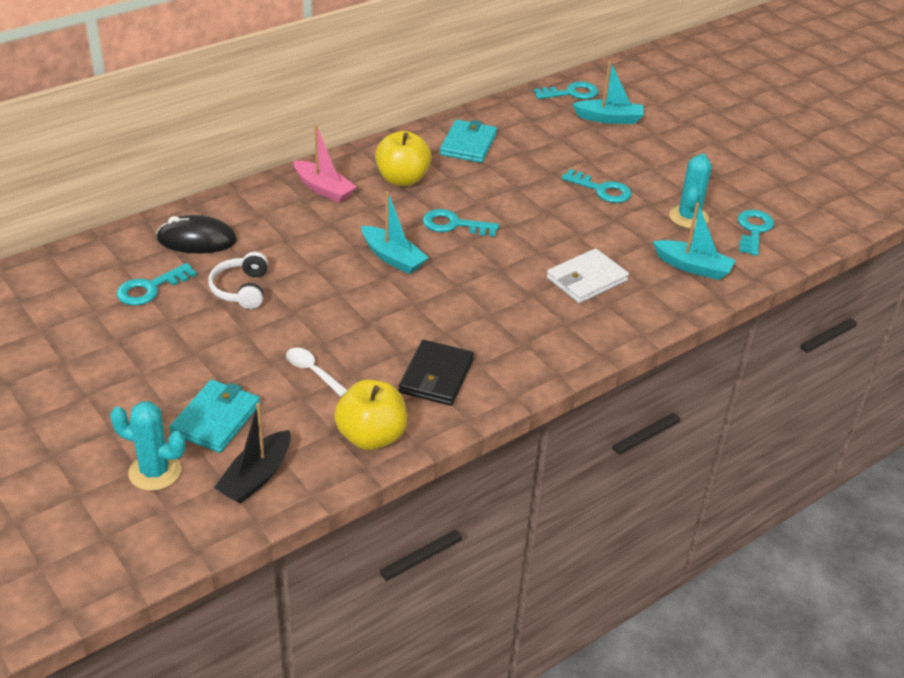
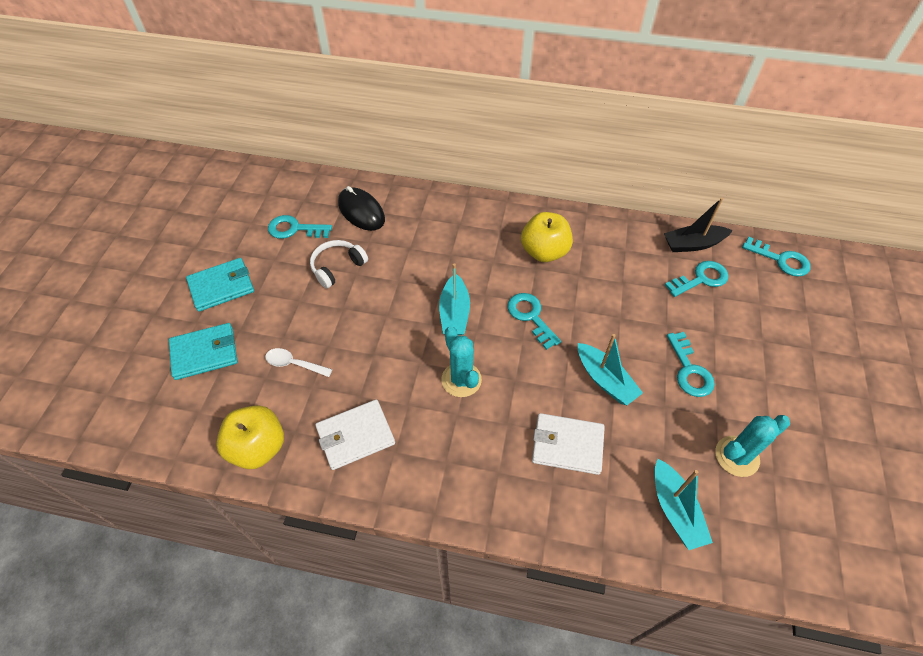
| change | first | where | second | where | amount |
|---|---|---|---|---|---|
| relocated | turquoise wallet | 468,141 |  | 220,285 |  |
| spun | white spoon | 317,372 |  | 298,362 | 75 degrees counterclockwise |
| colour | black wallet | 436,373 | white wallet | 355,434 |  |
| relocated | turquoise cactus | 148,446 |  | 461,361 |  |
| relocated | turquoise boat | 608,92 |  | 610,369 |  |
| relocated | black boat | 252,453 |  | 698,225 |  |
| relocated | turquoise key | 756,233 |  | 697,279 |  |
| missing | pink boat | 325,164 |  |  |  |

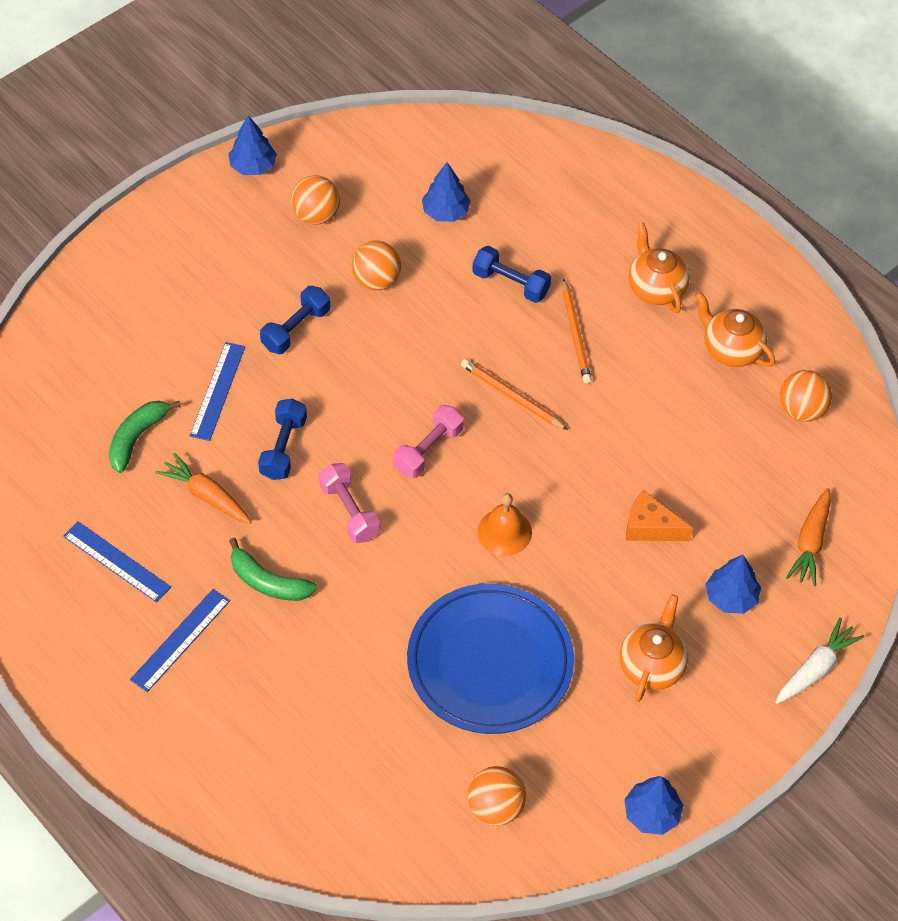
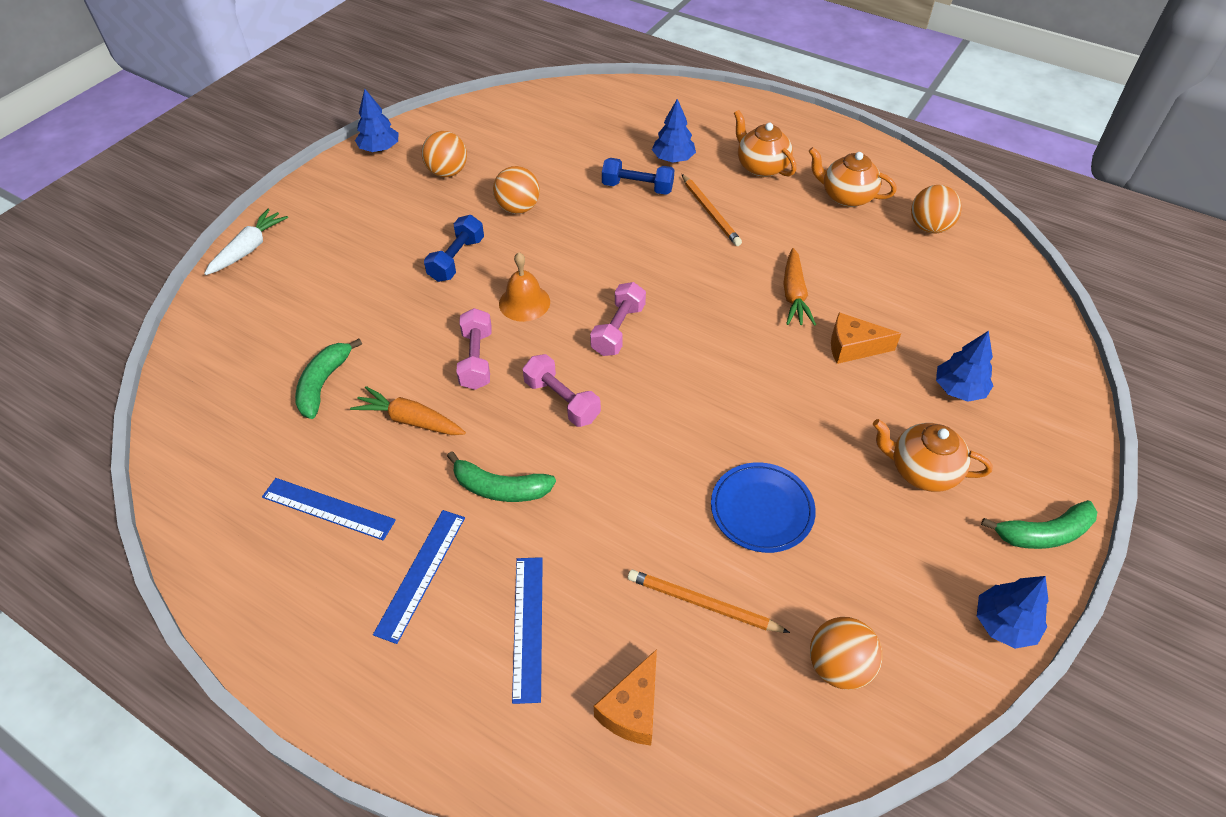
| change | first | where | second | where | amount |
|---|---|---|---|---|---|
| relocated | white carrot | 819,660 |  | 246,242 |  |
| colour | blue dumbbell | 282,439 | pink dumbbell | 474,349 |  |
| relocated | orange bell | 504,524 |  | 524,287 |  |
| relocated | blue ruler | 217,391 |  | 527,630 |  |
| appeared |  |  | orange cheese | 625,697 |  |
| relocated | orange pencil | 514,394 |  | 709,601 |  |
| relocated | blue tree | 446,192 |  | 674,131 |  |
| size | blue plate | 490,658 |  | 763,507 | x0.57 |
| relocated | orange carrot | 808,537 |  | 799,287 |  |
| spun | orange teapot | 654,648 |  | 933,455 | 75 degrees counterclockwise |
| appeared |  |  | green banana | 1039,524 |  |

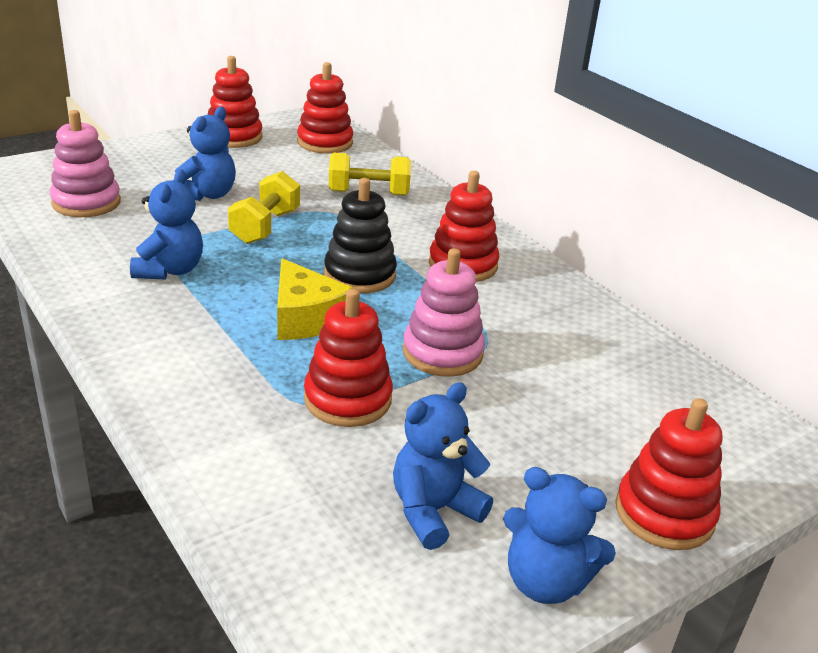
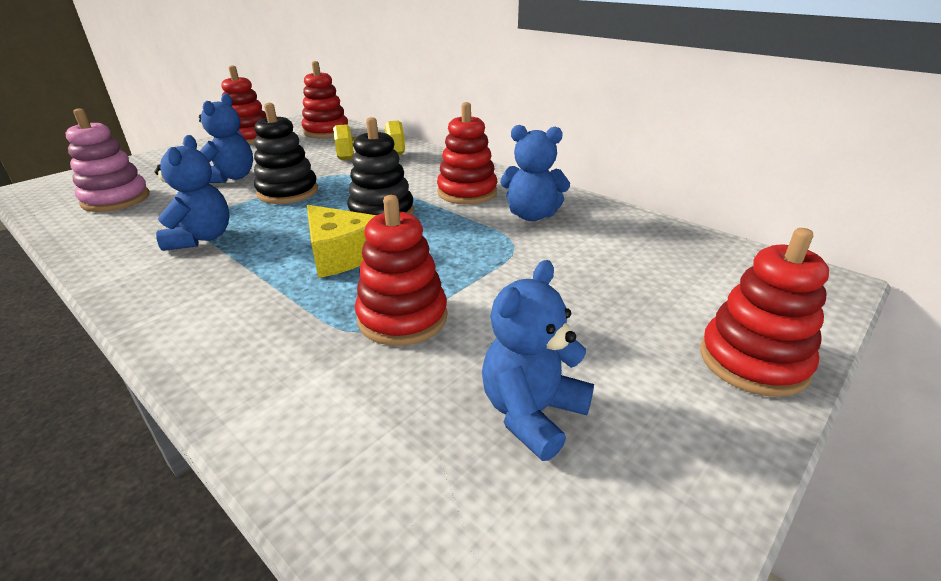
| change | first | where | second | where | amount |
|---|---|---|---|---|---|
| exchanged | yellow dumbbell | 264,207 | black stacking toy | 286,153 |  |
| relocated | blue teddy bear | 559,535 |  | 535,173 |  |
| missing | pink stacking toy | 444,312 |  |  |  |

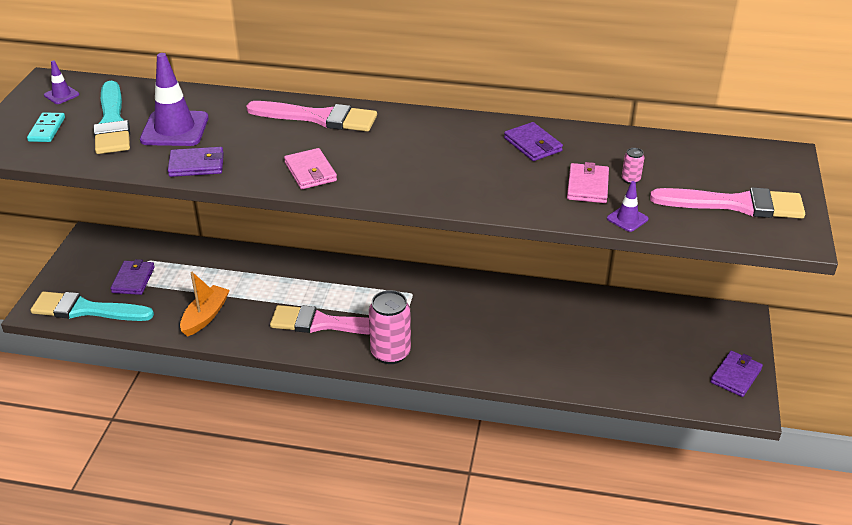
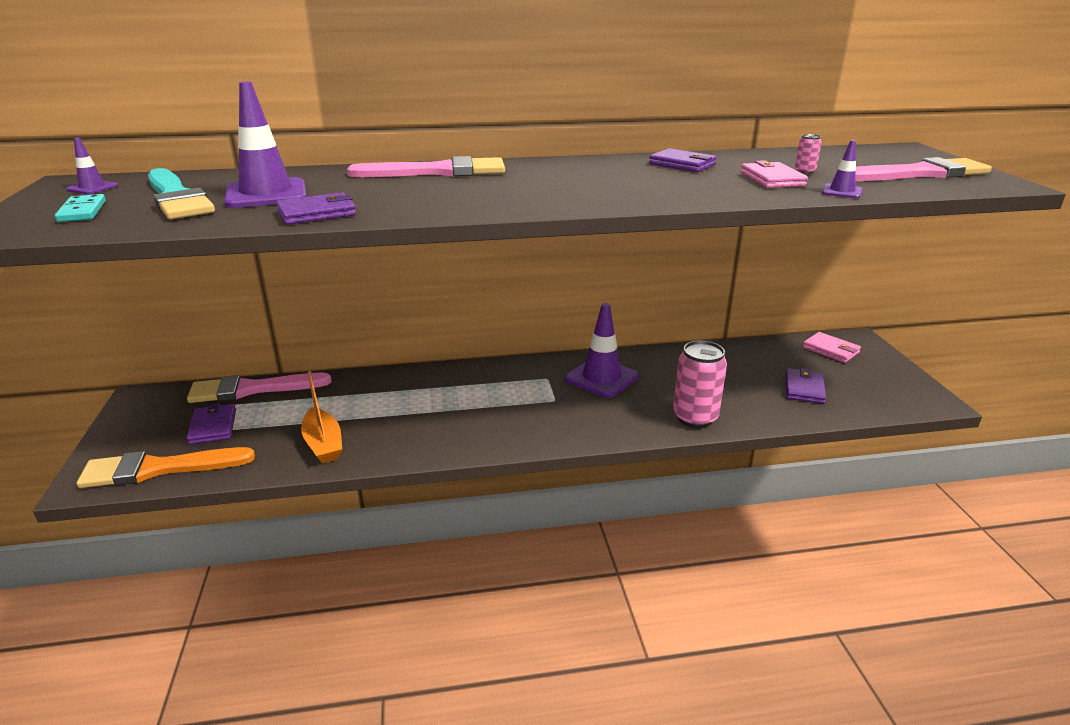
| change | first | where | second | where | amount |
|---|---|---|---|---|---|
| colour | turquoise brush | 92,306 | orange brush | 166,467 |  |
| relocated | pink brush | 320,320 |  | 259,388 |  |
| spun | orange boat | 205,304 |  | 321,417 | 150 degrees clockwise |
| appeared |  |  | purple traffic cone | 602,350 |  |
| relocated | pink can | 390,327 |  | 700,384 |  |
| relocated | purple wallet | 736,374 |  | 805,386 |  |
| relocated | pink wallet | 310,168 |  | 831,347 |  |

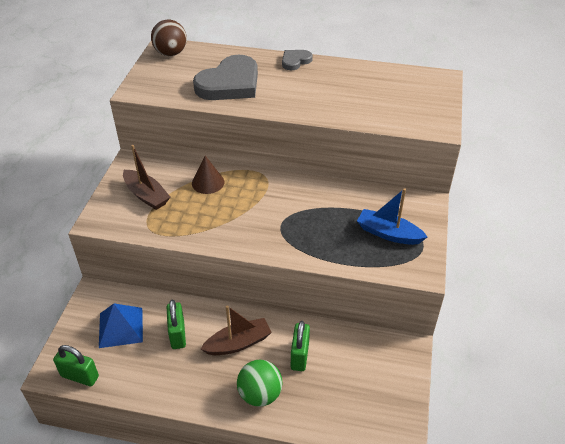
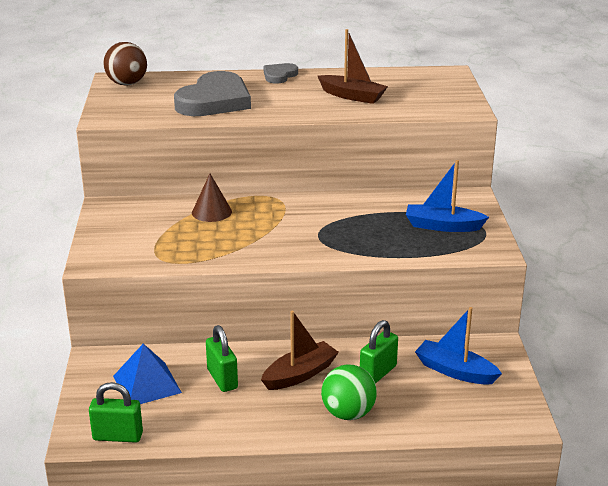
| change | first | where | second | where | amount |
|---|---|---|---|---|---|
| relocated | brown boat | 146,177 |  | 353,66 |  |
| spun | green padlock | 300,346 |  | 379,352 | 45 degrees clockwise |
| appeared |  |  | blue boat | 458,345 |  |

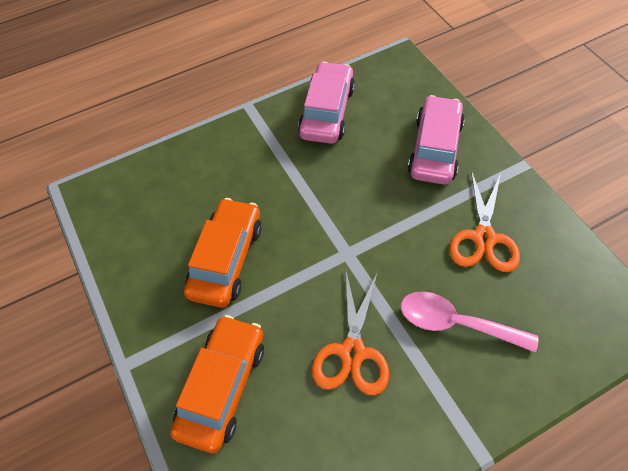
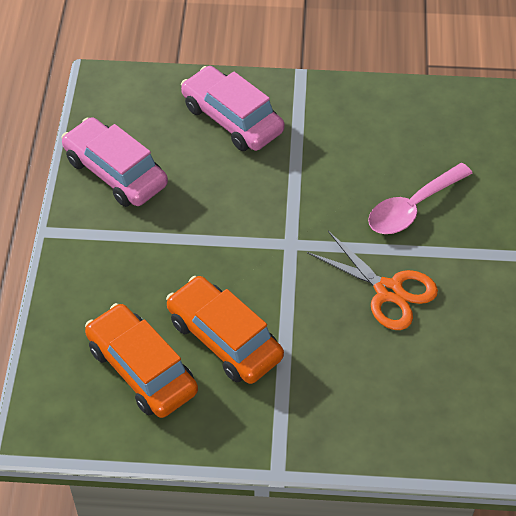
| change | first | where | second | where | amount |
|---|---|---|---|---|---|
| relocated | orange car | 217,384 |  | 141,360 |  |
| missing | orange scissors | 485,221 |  |  |  |

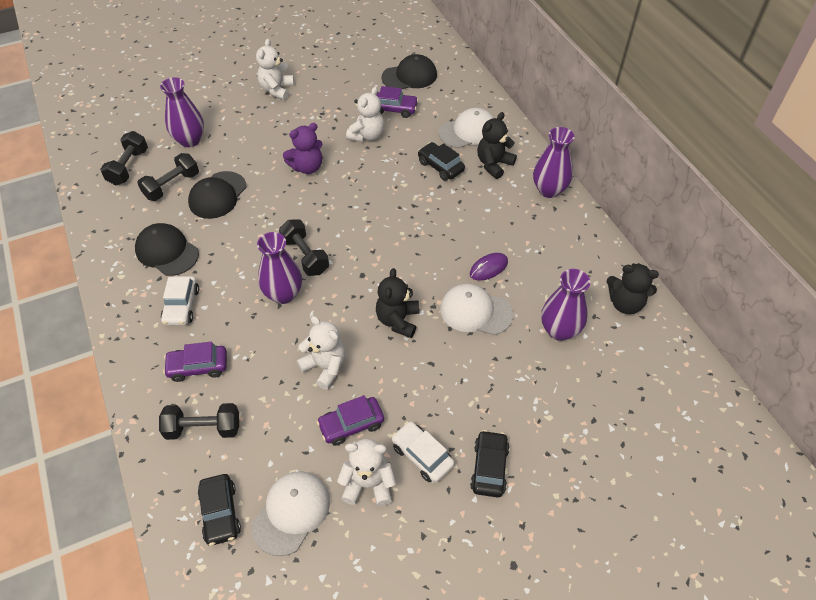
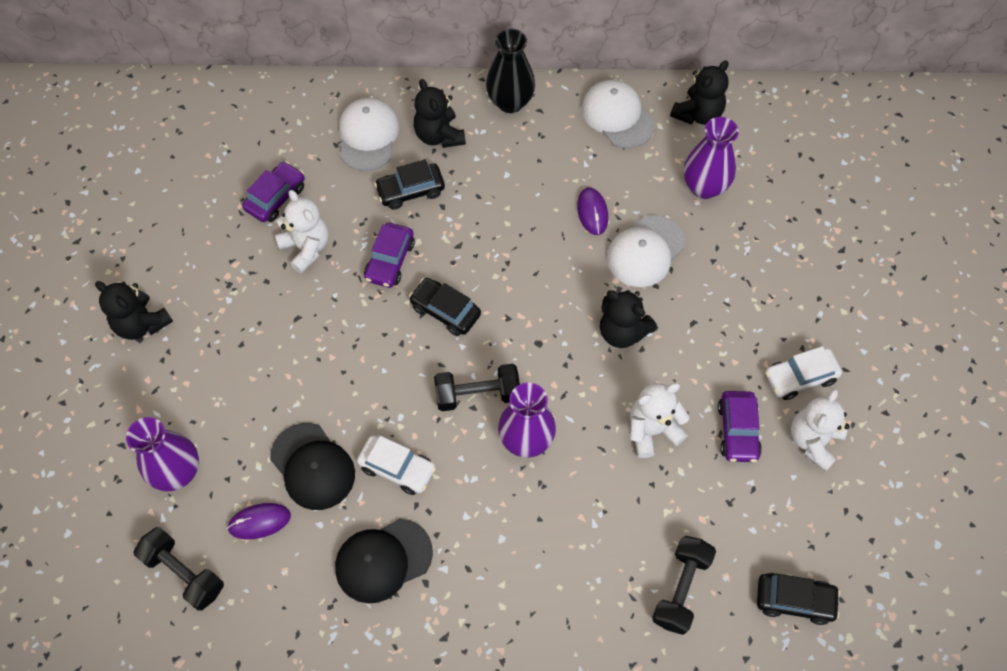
| change | first | where | second | where | amount |
|---|---|---|---|---|---|
| colour | white teddy bear | 275,69 | black teddy bear | 134,310 |  |
| exchanged | black dumbbell | 168,177 | purple mouse | 259,521 |  |
| relocated | white car | 180,300 |  | 396,465 |  |
| relocated | purple car | 195,362 |  | 389,255 |  |
| relocated | black car | 490,464 |  | 445,307 |  |
| colour | purple vase | 554,162 | black vase | 510,71 |  |
| relocated | white cap | 291,513 |  | 618,114 |  |
| missing | purple teddy bear | 302,148 |  |  |  |
| missing | black cap | 409,71 |  |  |  |

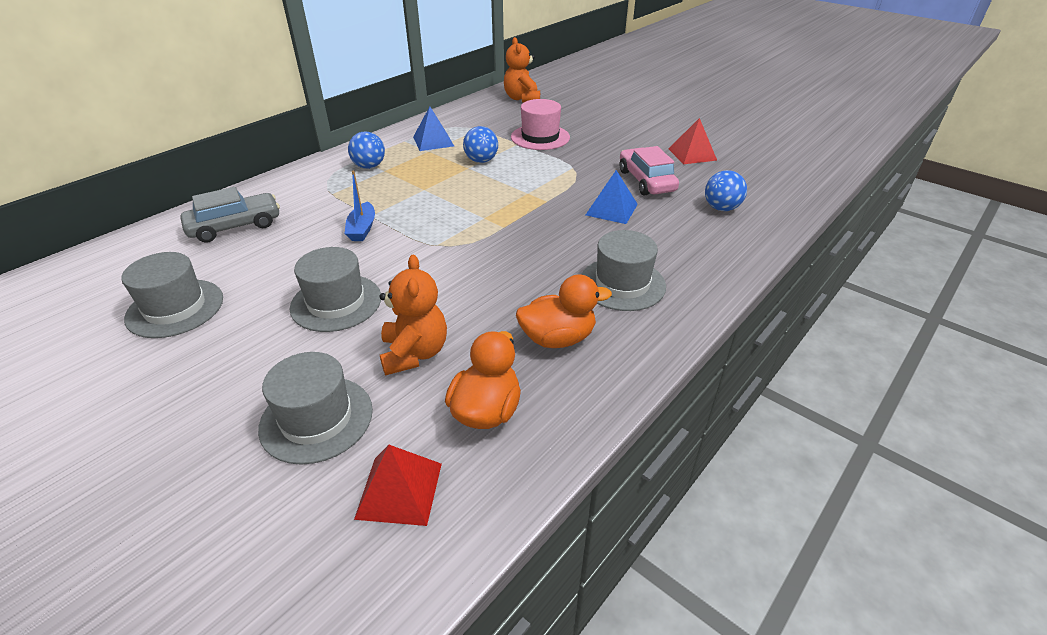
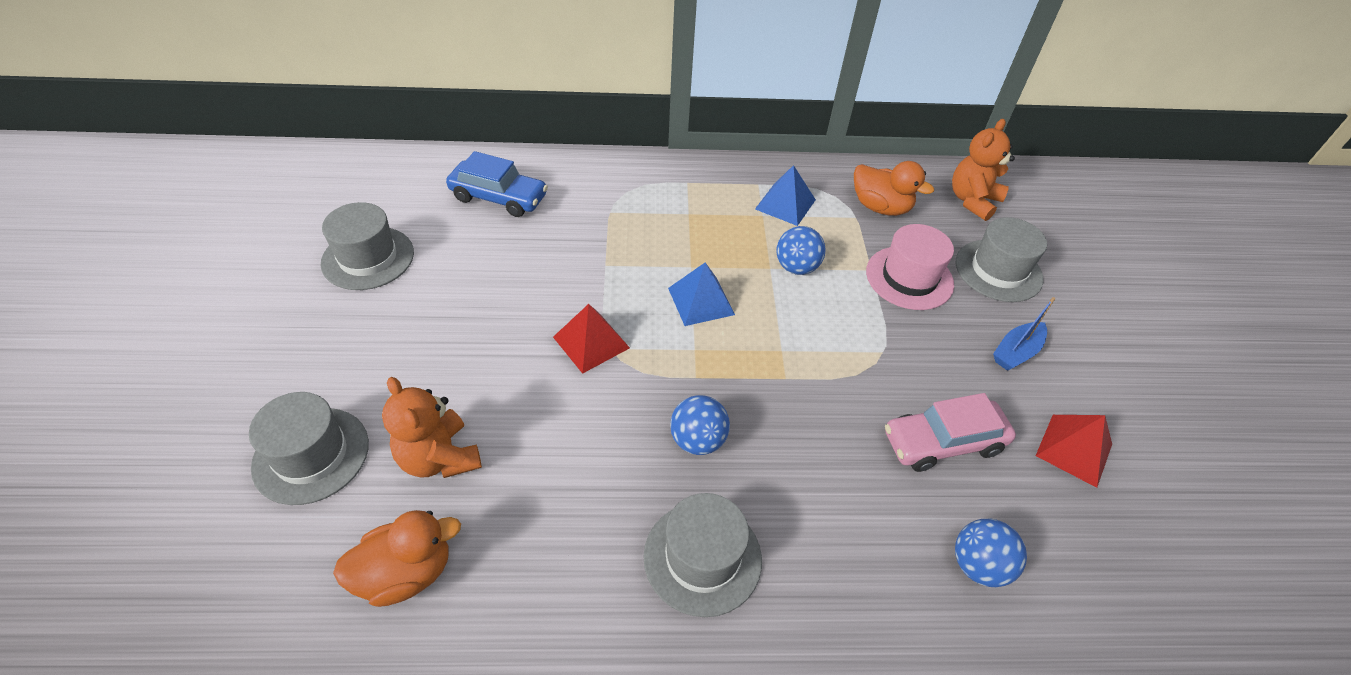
| change | first | where | second | where | amount |
|---|---|---|---|---|---|
| spun | orange teddy bear | 413,315 |  | 432,427 | 105 degrees clockwise |
| colour | grey car | 230,215 | blue car | 497,184 |  |
| relocated | red pyramid | 398,485 |  | 591,339 |  |
| relocated | blue pyramid | 612,197 |  | 701,294 |  |
| relocated | blue ball | 366,150 |  | 700,425 |  |
| relocated | orange duck | 564,311 |  | 894,188 |  |
| spun | pink car | 649,170 |  | 950,432 | 135 degrees counterclockwise |
| relocated | grey hat | 335,289 |  | 1001,259 |  |
| relocated | blue boat | 360,205 |  | 1024,334 |  |

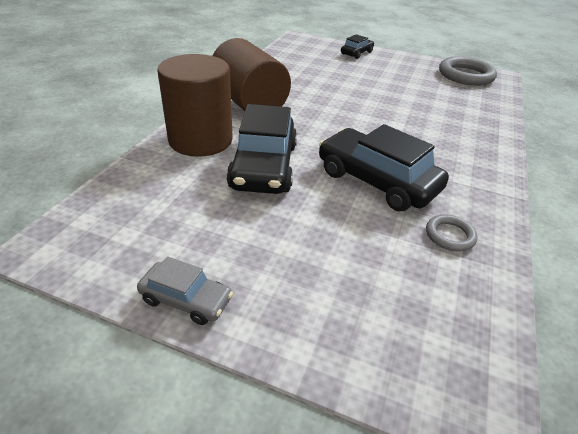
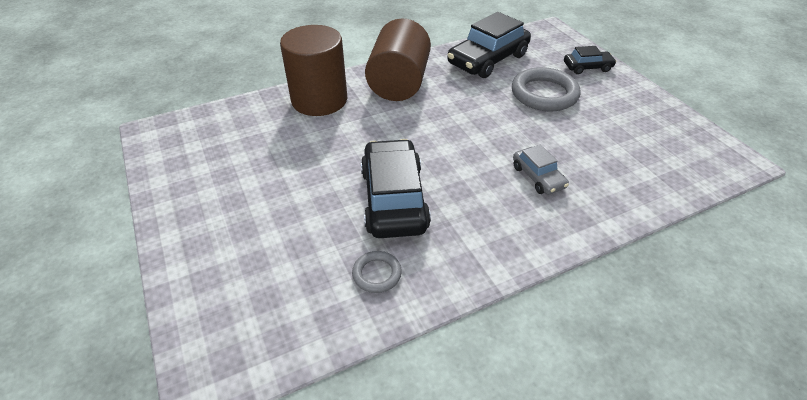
| change | first | where | second | where | amount |
|---|---|---|---|---|---|
| relocated | black car | 261,149 |  | 489,45 |  |
| relocated | grey ring | 468,71 |  | 546,89 |  |
| relocated | grey car | 185,290 |  | 541,170 |  |

